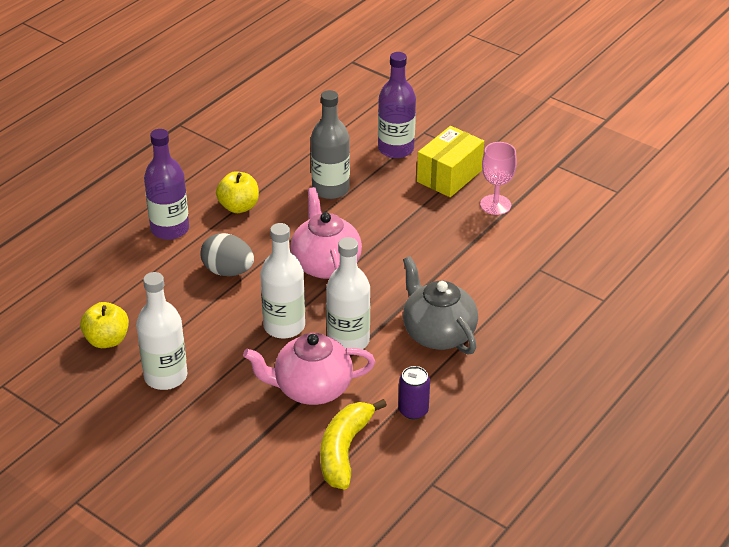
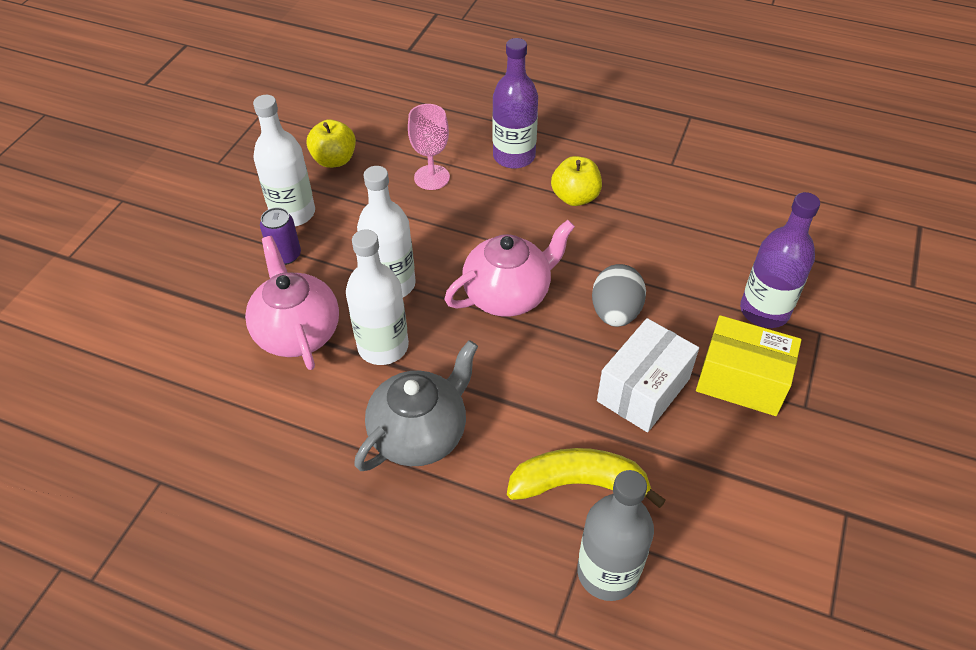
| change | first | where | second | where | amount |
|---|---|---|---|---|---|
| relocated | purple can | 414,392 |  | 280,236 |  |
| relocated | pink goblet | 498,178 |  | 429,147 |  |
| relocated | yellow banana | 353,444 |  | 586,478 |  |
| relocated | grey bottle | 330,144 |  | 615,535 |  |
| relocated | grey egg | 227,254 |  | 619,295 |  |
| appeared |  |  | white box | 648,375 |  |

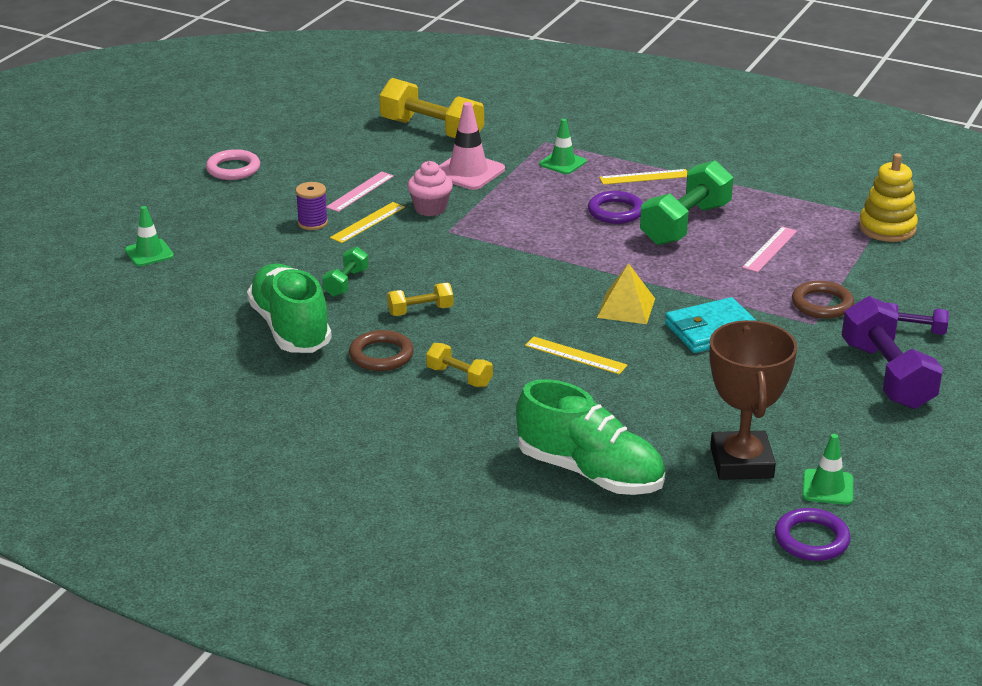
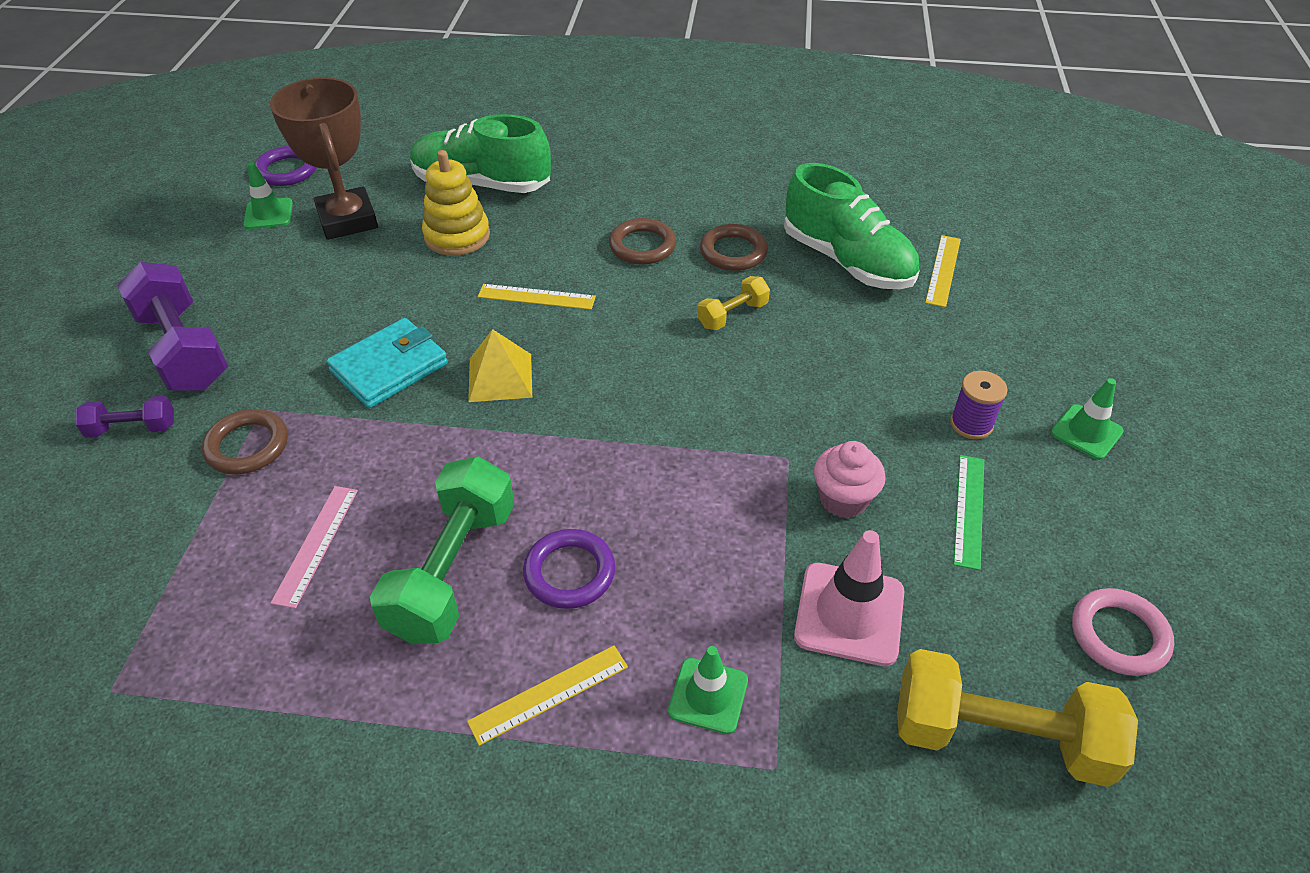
| change | first | where | second | where | amount |
|---|---|---|---|---|---|
| relocated | yellow stacking toy | 888,197 |  | 456,203 |  |
| exchanged | yellow dumbbell | 459,365 | brown ring | 642,241 |  |
| relocated | yellow ruler | 367,222 |  | 943,271 |  |
| colour | pink ruler | 360,191 | green ruler | 968,512 |  |
| relocated | green traffic cone | 149,236 |  | 1087,419 |  |
| relocated | pink ring | 233,164 |  | 1123,632 |  |
| missing | green dumbbell | 345,272 |  |  |  |

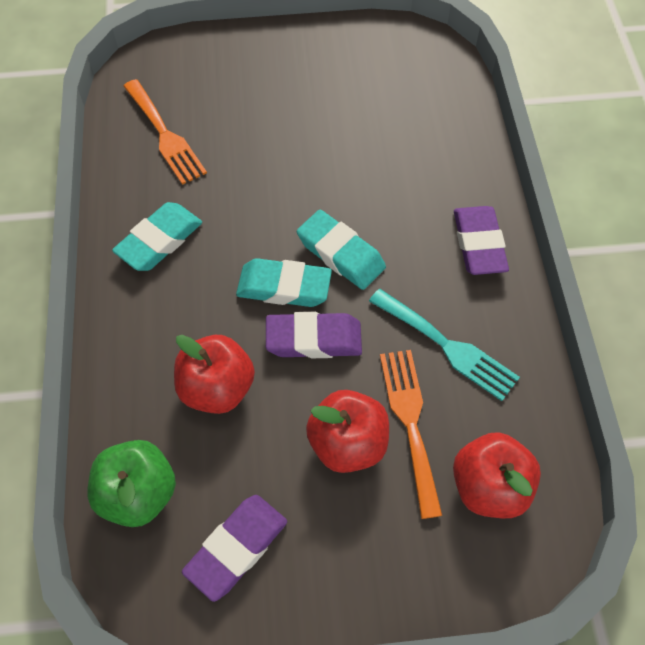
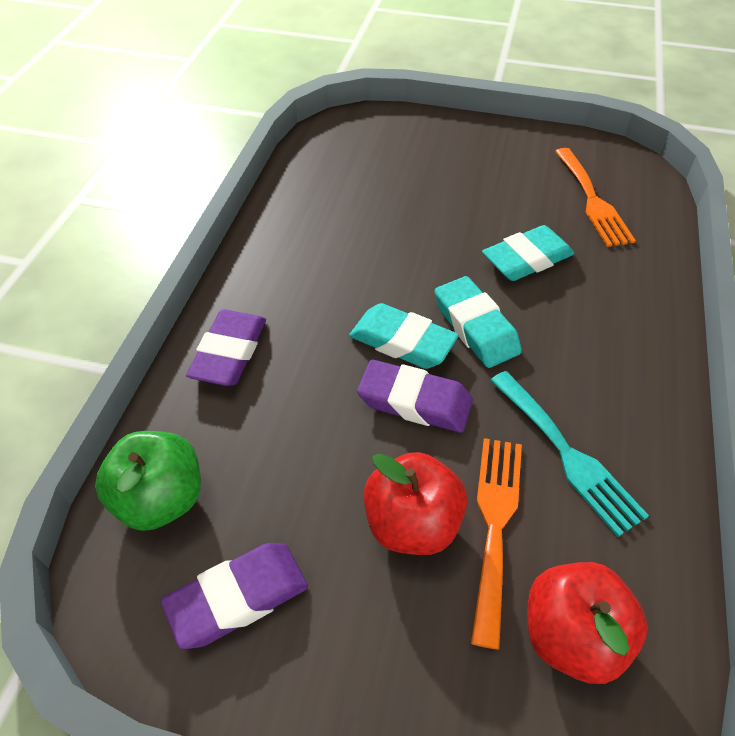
| change | first | where | second | where | amount |
|---|---|---|---|---|---|
| relocated | purple eraser | 481,240 |  | 226,347 |  |
| relocated | turquoise eraser | 157,236 |  | 528,253 |  |
| relocated | orange fork | 165,132 |  | 595,197 |  |
| missing | red apple | 214,374 |  |  |  |

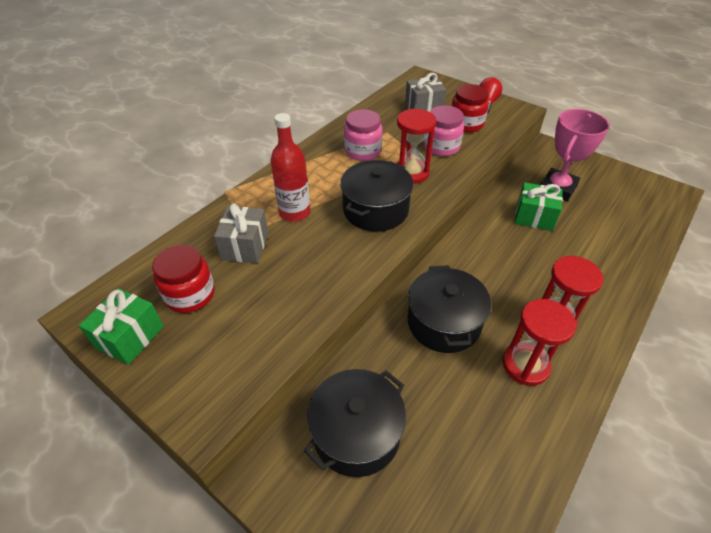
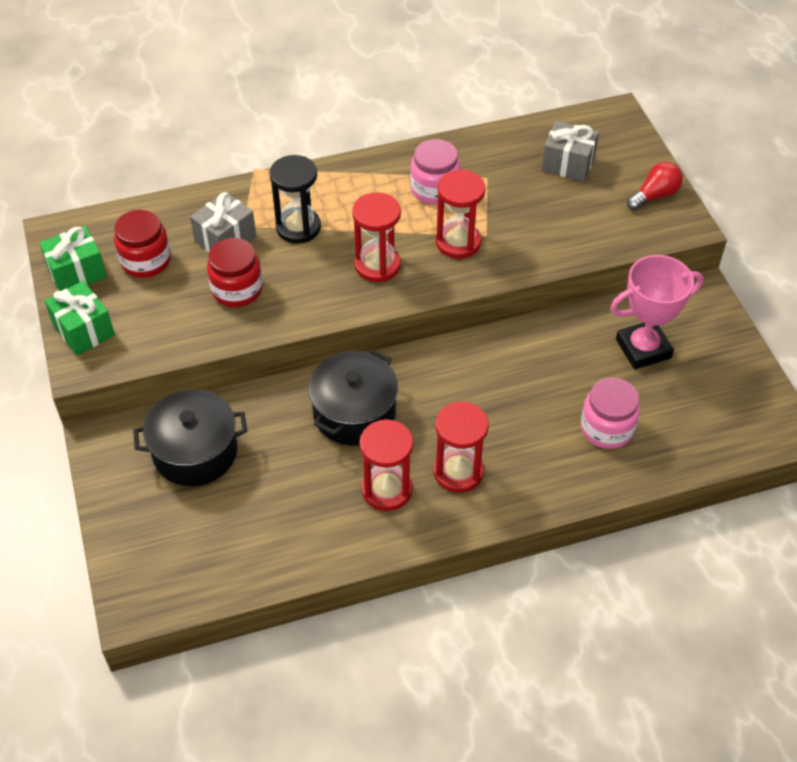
| change | first | where | second | where | amount |
|---|---|---|---|---|---|
| relocated | green gift | 539,206 |  | 80,318 |  |
| relocated | red jar | 470,108 |  | 235,272 |  |
| exchanged | red bottle | 290,167 | black hourglass | 295,199 |  |
| exchanged | black pot | 376,196 | red hourglass | 376,237 |  |
| relocated | pink jar | 443,130 |  | 610,413 |  |

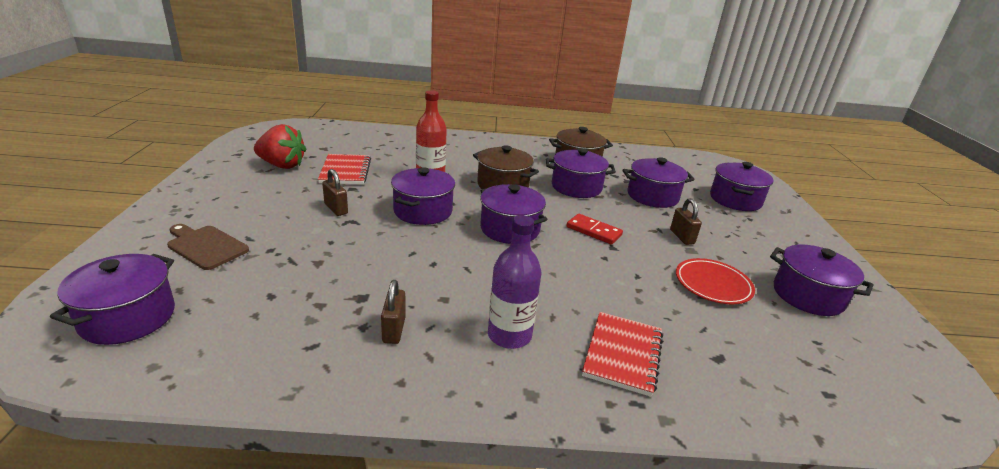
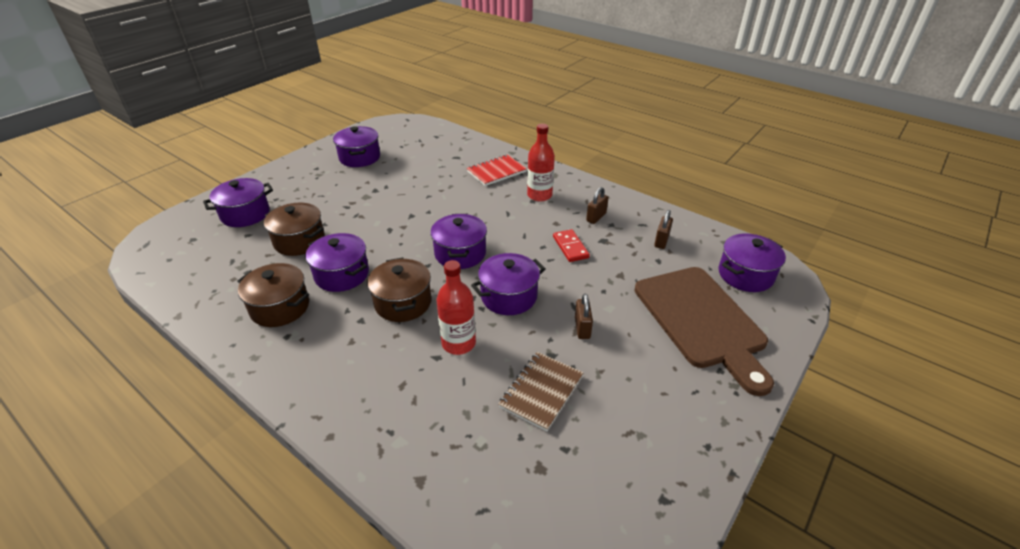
| change | first | where | second | where | amount |
|---|---|---|---|---|---|
| colour | purple pot | 659,182 | brown pot | 294,229 |  |
| colour | red notebook | 344,169 | brown notebook | 540,391 |  |
| colour | purple bottle | 515,282 | red bottle | 541,162 |  |
| relocated | red domino | 594,229 |  | 571,245 |  |
| size | brown cutting board | 208,247 |  | 704,331 | x2.06 |
| relocated | brown padlock | 686,221 |  | 663,229 |  |
| missing | red strawberry | 280,146 |  |  |  |
| missing | red plate | 715,281 |  |  |  |

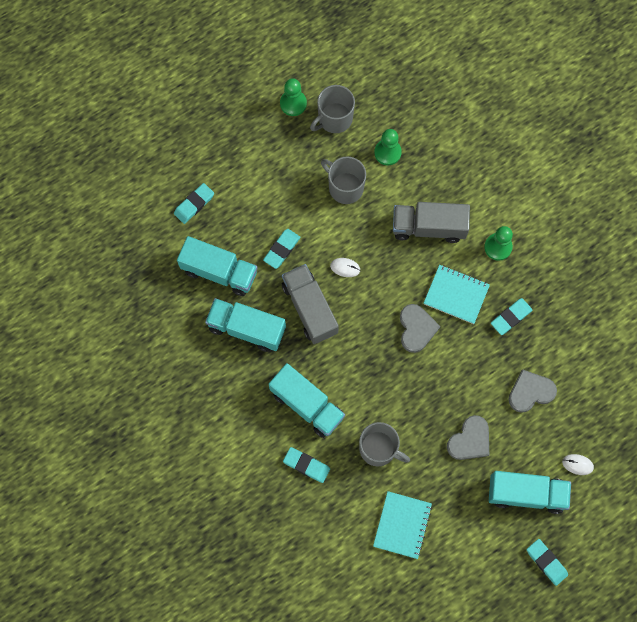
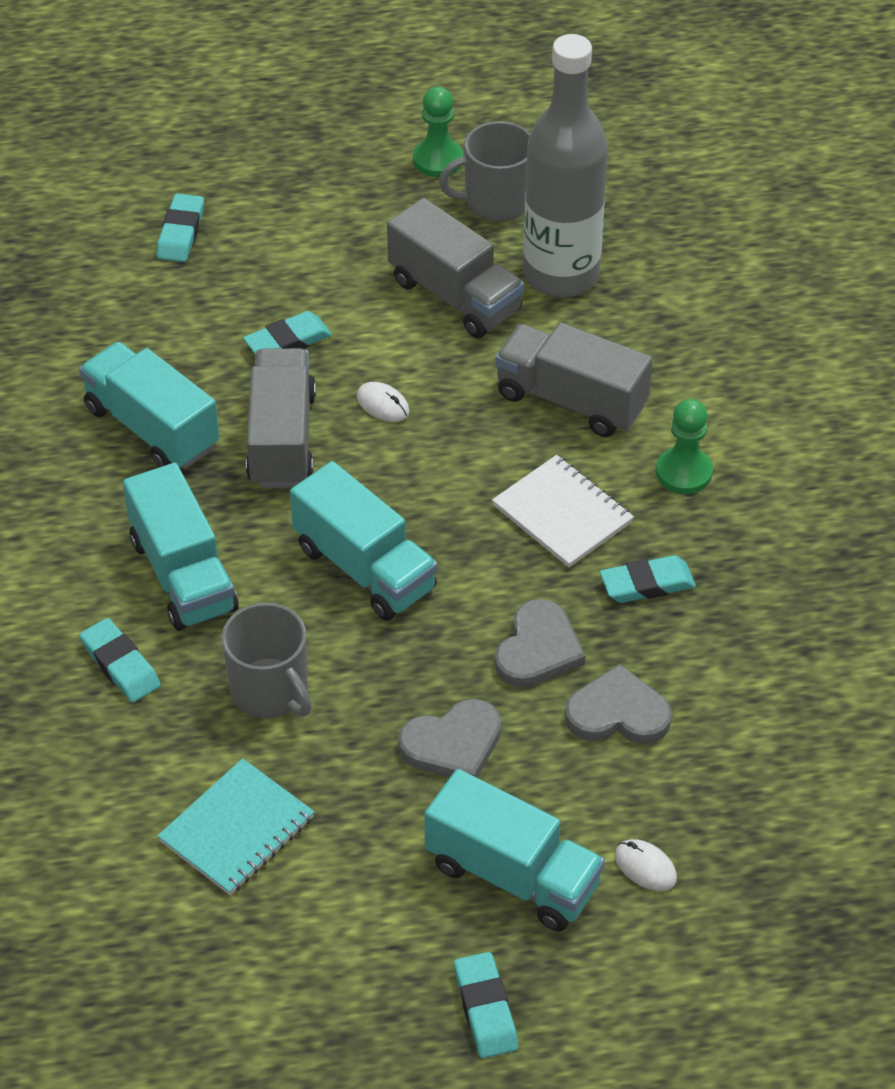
| change | first | where | second | where | amount |
|---|---|---|---|---|---|
| spun | turquoise eraser | 194,203 |  | 180,228 | 60 degrees counterclockwise |
| relocated | turquoise truck | 217,266 |  | 364,541 |  |
| exchanged | grey mug | 343,180 | grey truck | 455,268 |  |
| colour | turquoise notebook | 457,294 | white notebook | 563,511 |  |
| relocated | grey heart | 420,328 |  | 540,643 |  |
| exchanged | green pawn | 388,147 | grey bottle | 565,165 |  |

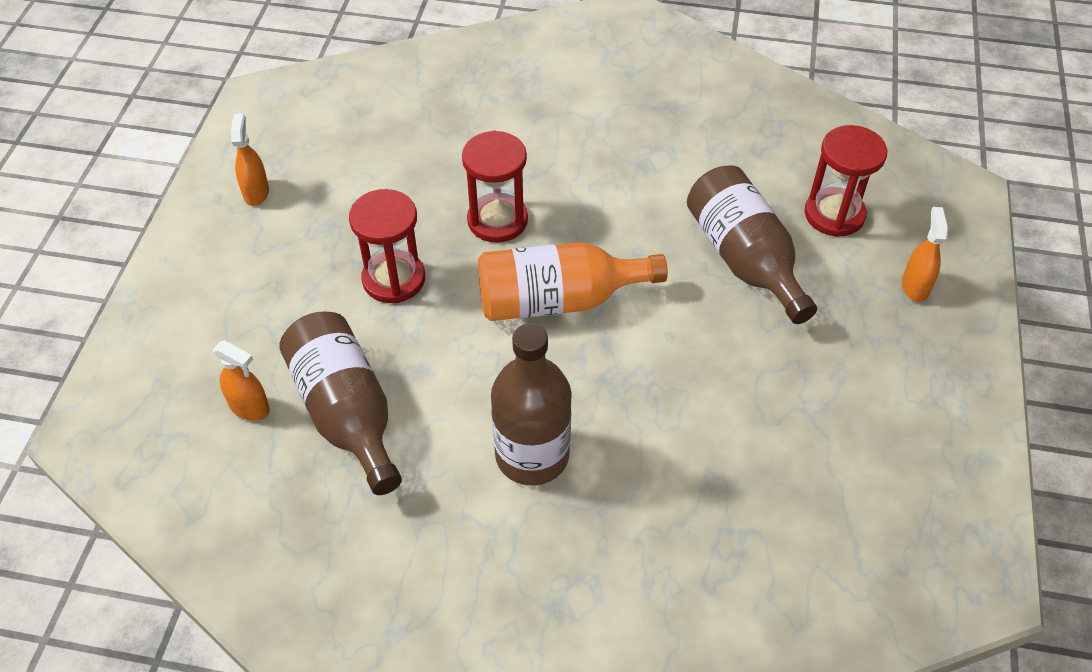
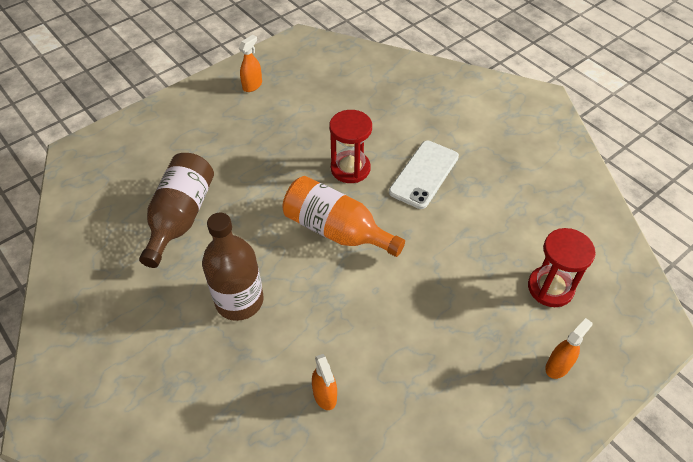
| change | first | where | second | where | amount |
|---|---|---|---|---|---|
| relocated | orange spray bottle | 241,380 |  | 324,382 |  |
| appeared |  |  | white phone | 424,175 |  |
| missing | red hourglass | 387,246 |  |  |  |
| missing | brown bottle | 752,244 |  |  |  |

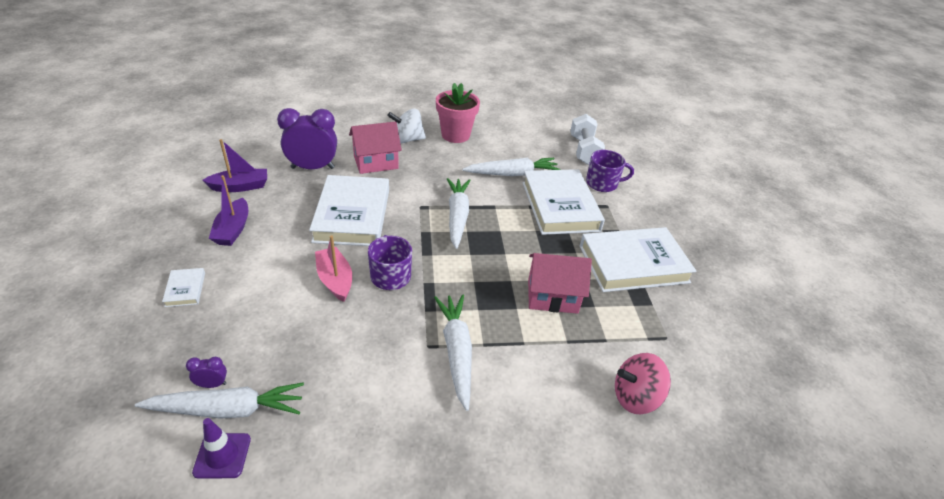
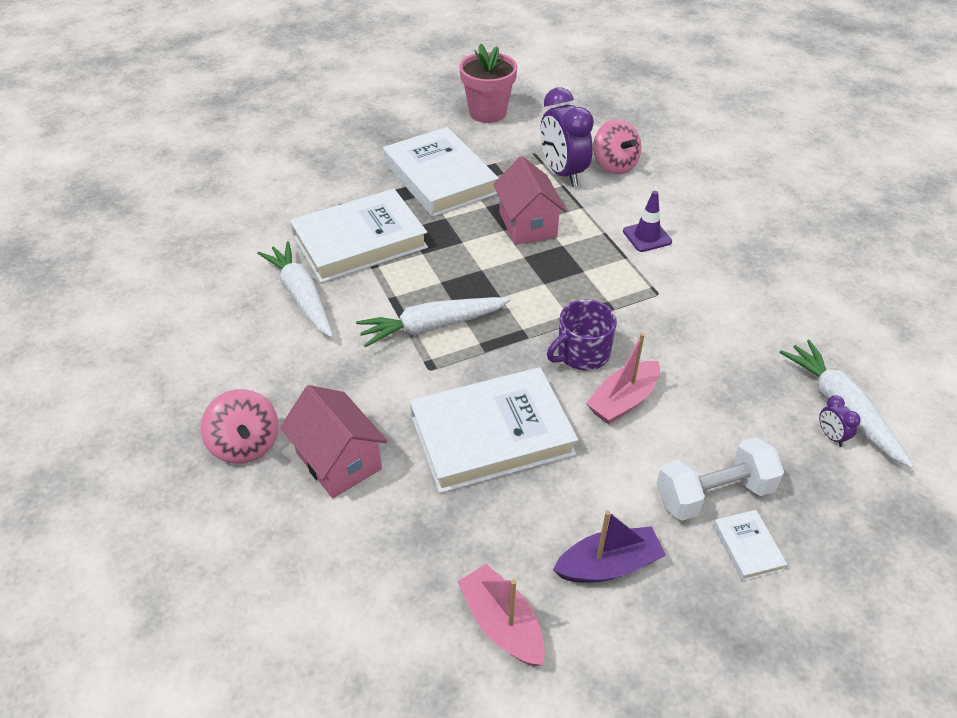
| change | first | where | second | where | amount |
|---|---|---|---|---|---|
| colour | white spinning top | 406,126 | pink spinning top | 239,426 |  |
| colour | purple boat | 234,165 | pink boat | 501,615 |  |
| relocated | pink flower pot | 458,113 |  | 488,83 |  |
| relocated | purple clock | 307,138 |  | 567,137 |  |
| relocated | purple traffic cone | 221,448 |  | 647,221 |  |
| relocated | white dumbbell | 587,139 |  | 720,479 |  |
| spun | white book | 183,287 |  | 750,545 | 75 degrees counterclockwise |
| missing | white carrot | 453,352 |  |  |  |
| missing | purple mug | 610,171 |  |  |  |

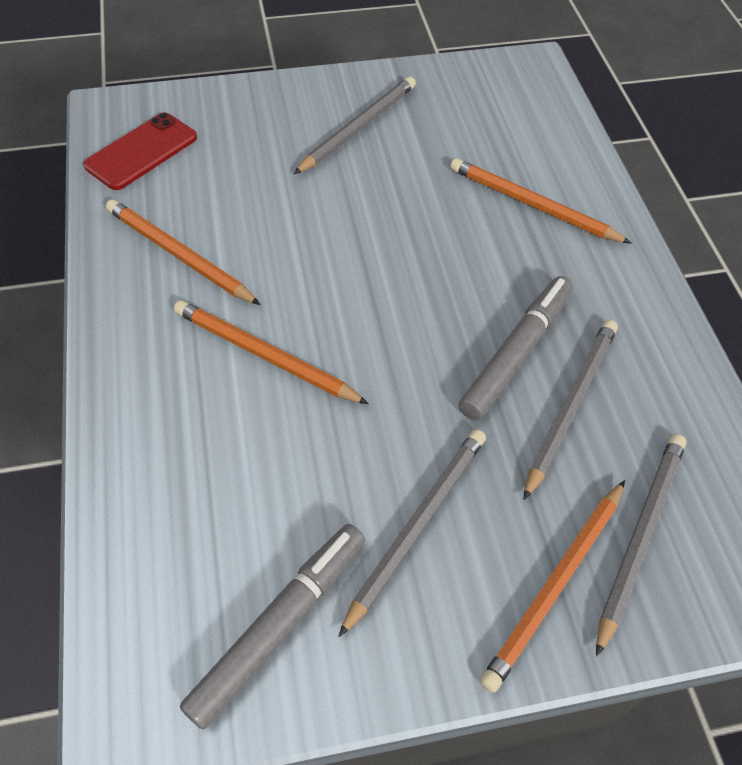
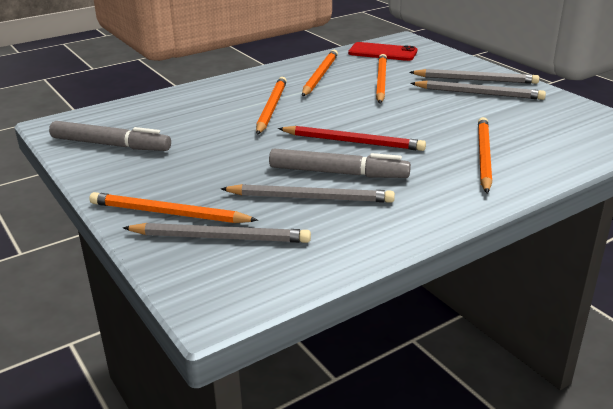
| change | first | where | second | where | amount |
|---|---|---|---|---|---|
| appeared |  |  | red pencil | 352,138 |  |
| appeared |  |  | orange pencil | 381,78 |  |
| relocated | grey pencil | 412,533 |  | 474,76 |  |

